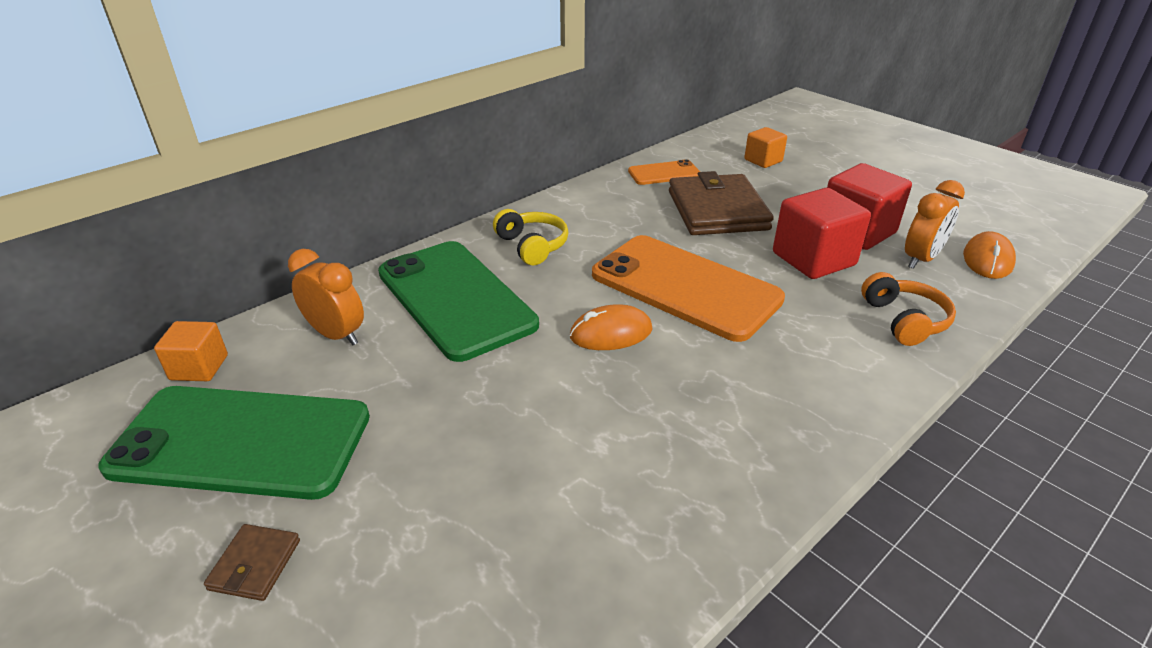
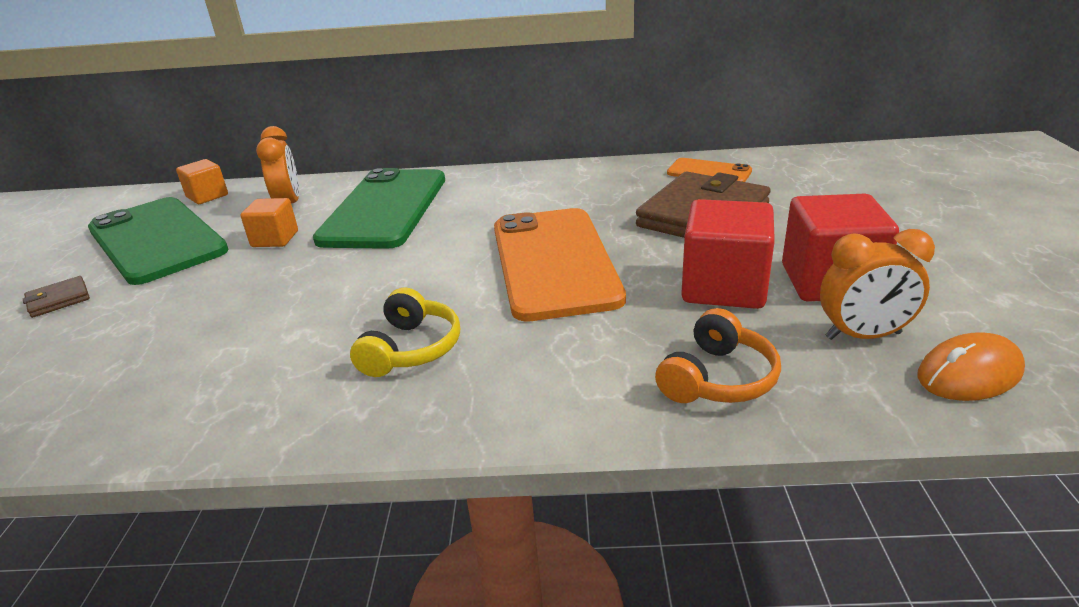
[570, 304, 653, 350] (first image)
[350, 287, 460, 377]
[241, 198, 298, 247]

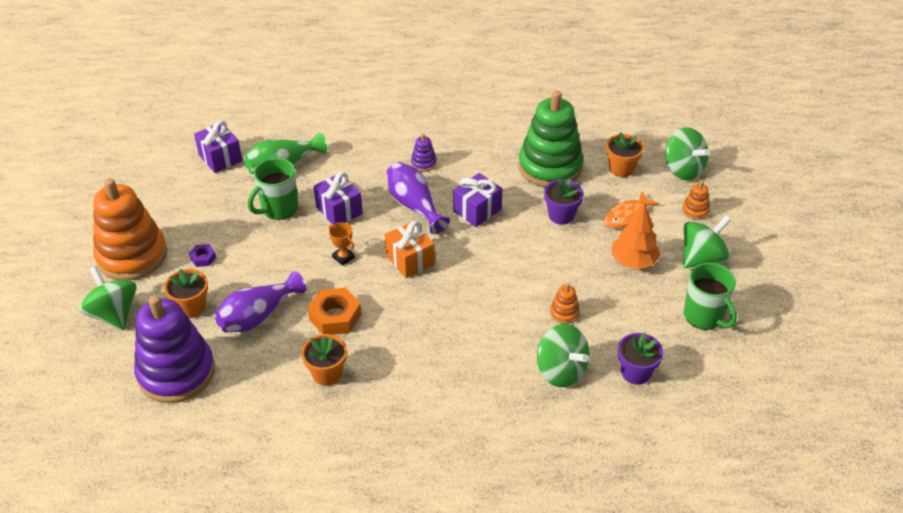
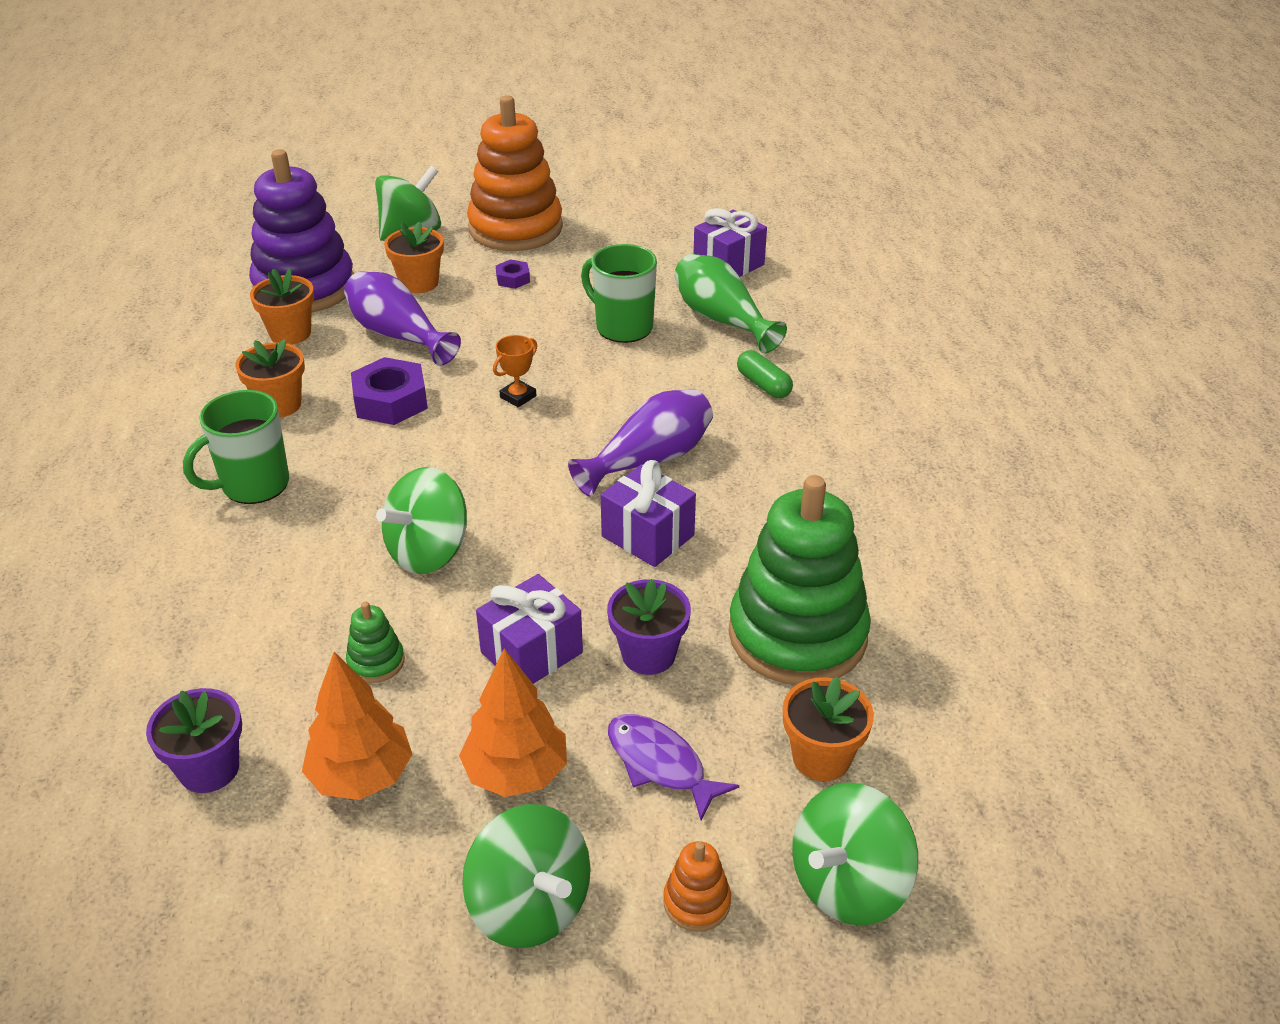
[385, 221, 435, 278] (first image)
[411, 134, 437, 172] (first image)
[250, 268, 314, 345]
[302, 652, 413, 800]
[737, 350, 793, 398]
[476, 574, 583, 684]
[376, 467, 467, 574]
[183, 390, 289, 504]
[351, 357, 428, 425]
[346, 602, 405, 683]
[608, 714, 739, 820]

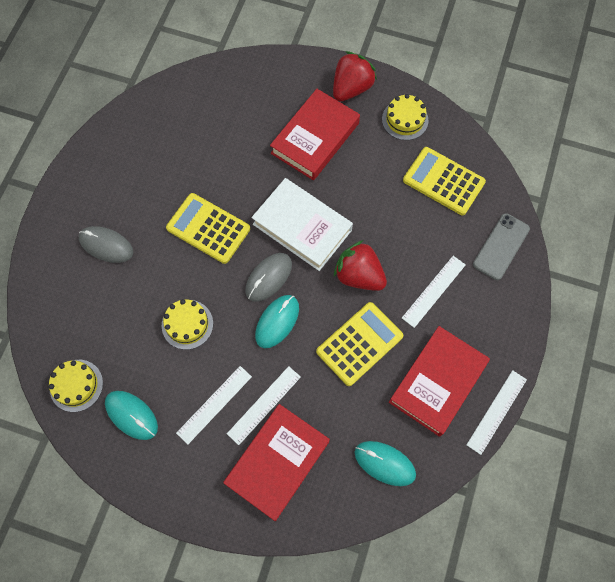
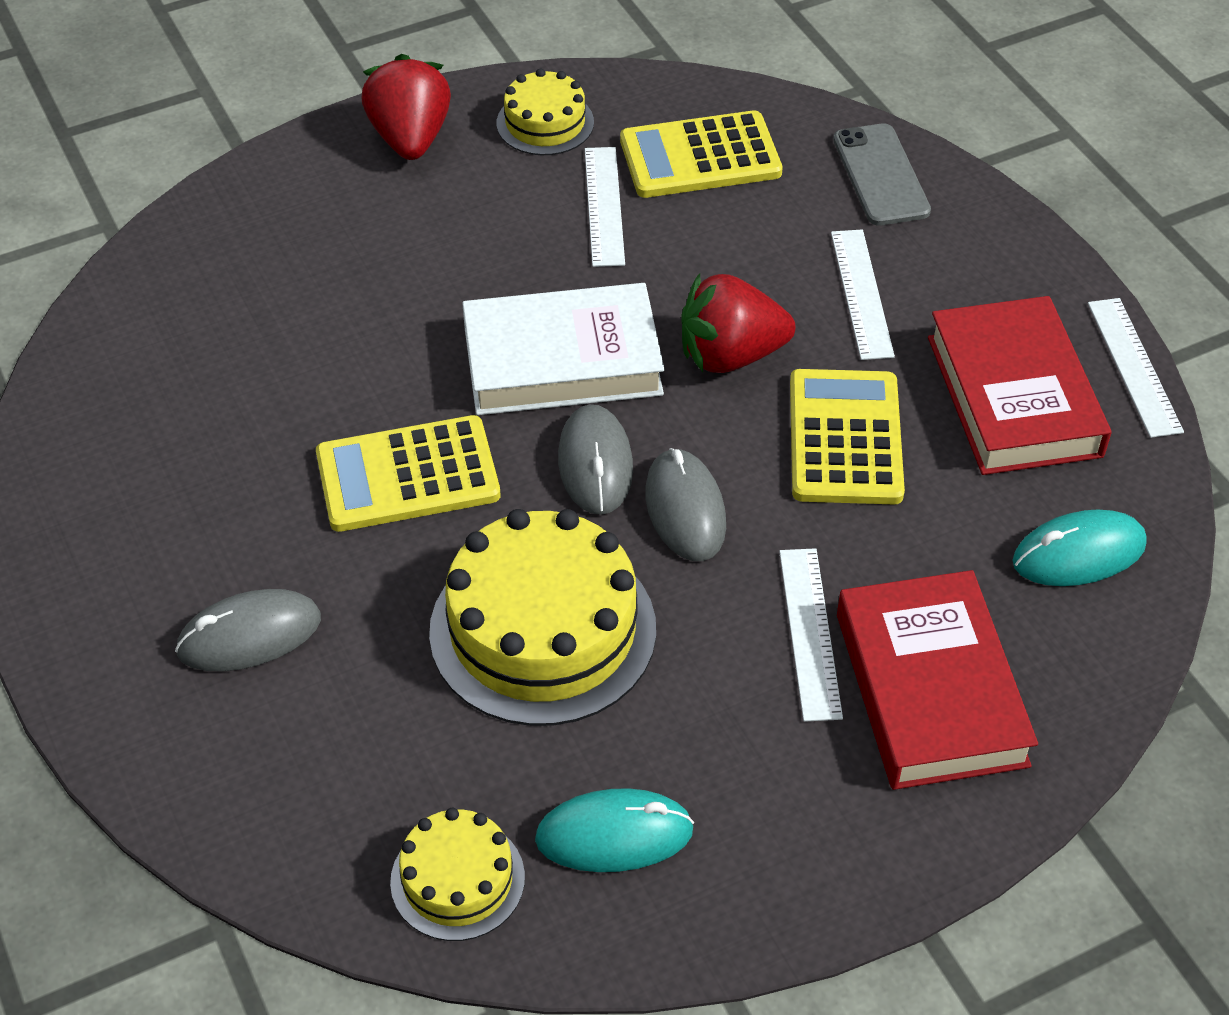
[270, 89, 360, 181] (first image)
[585, 147, 625, 267]
[645, 448, 726, 561]
[429, 509, 656, 726]

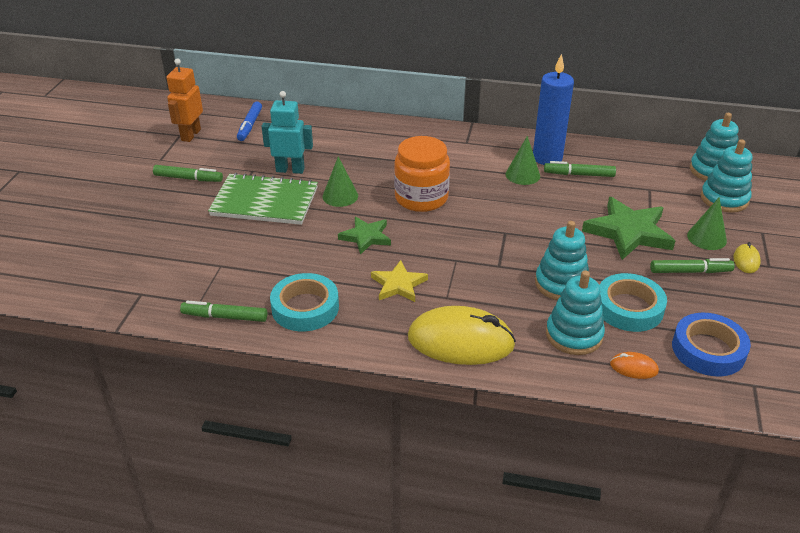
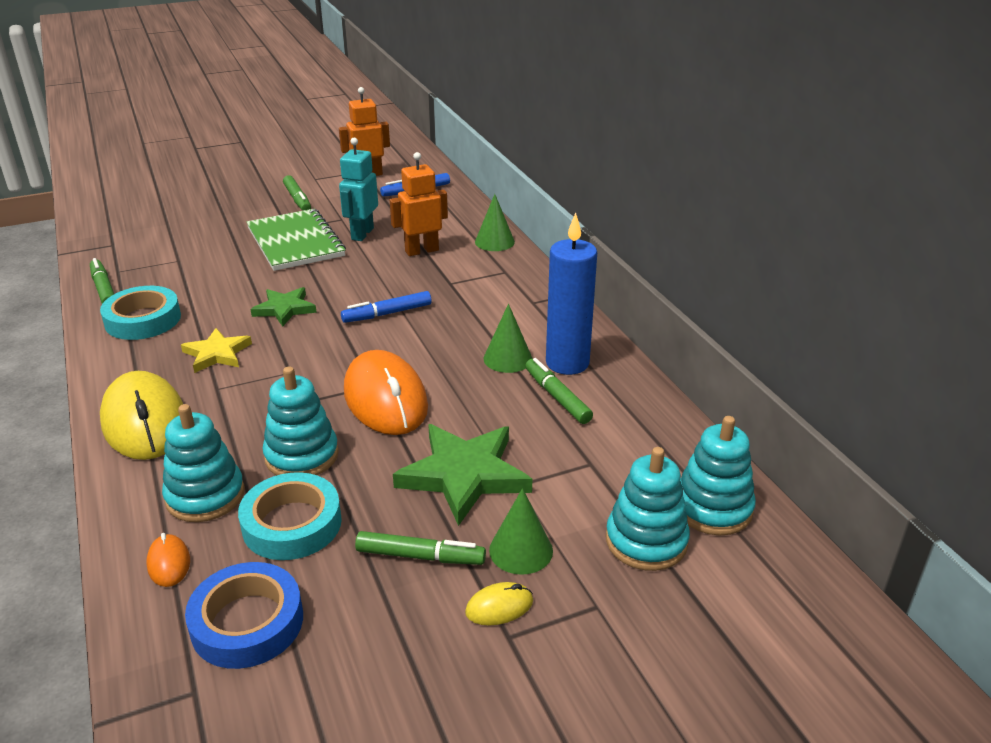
[344, 350, 428, 435]
[390, 152, 448, 256]
[475, 194, 515, 251]
[341, 291, 431, 323]
[339, 138, 378, 241]
[355, 531, 486, 565]

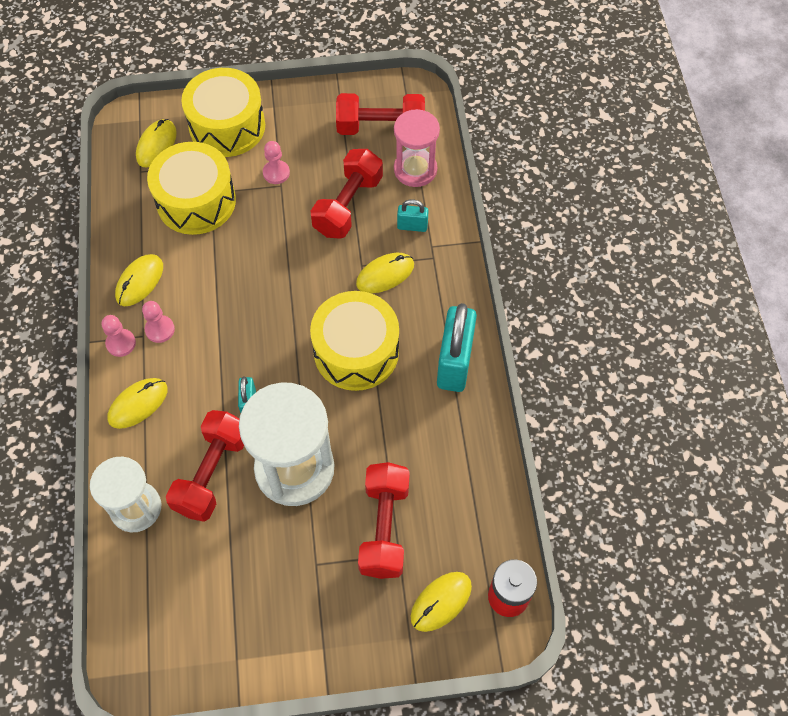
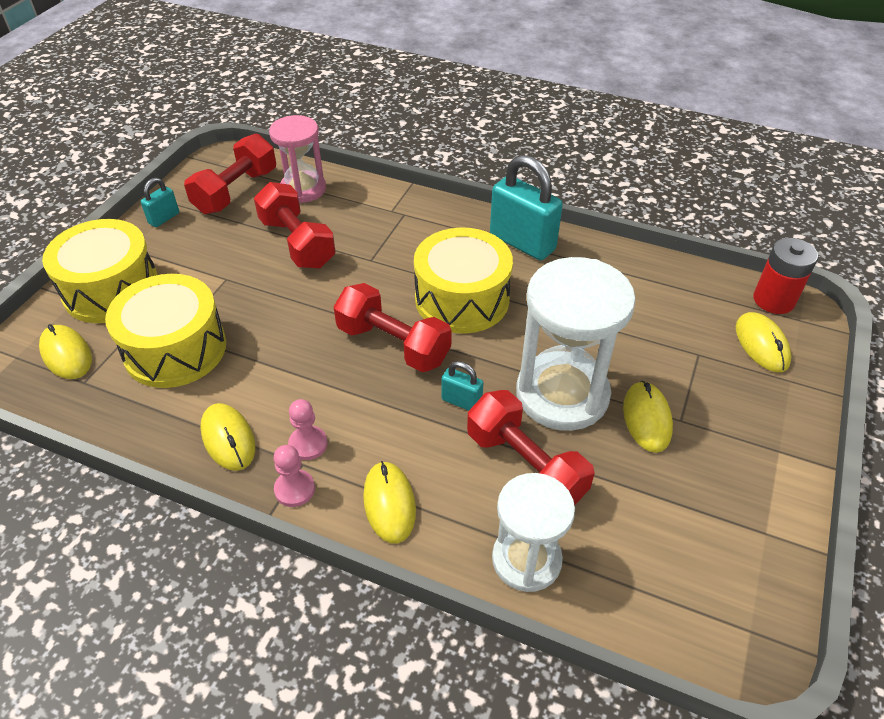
[263, 141, 290, 184] (first image)
[623, 381, 673, 453]
[334, 283, 452, 372]
[141, 178, 179, 227]

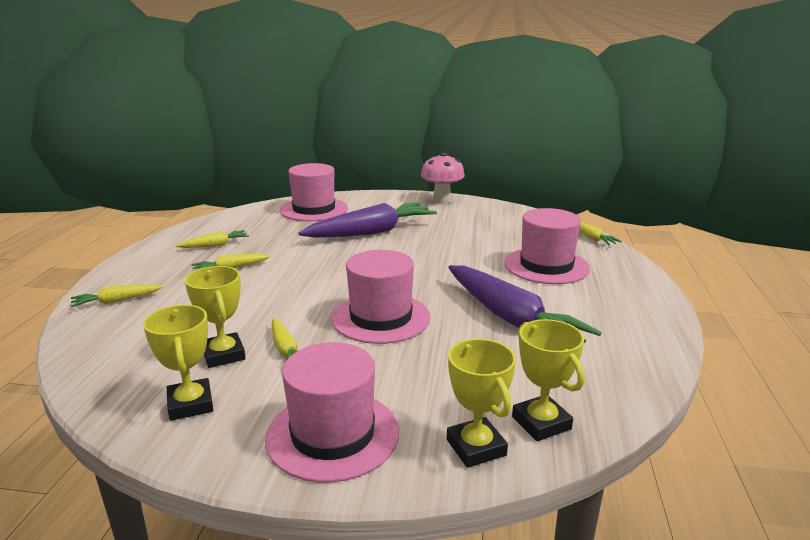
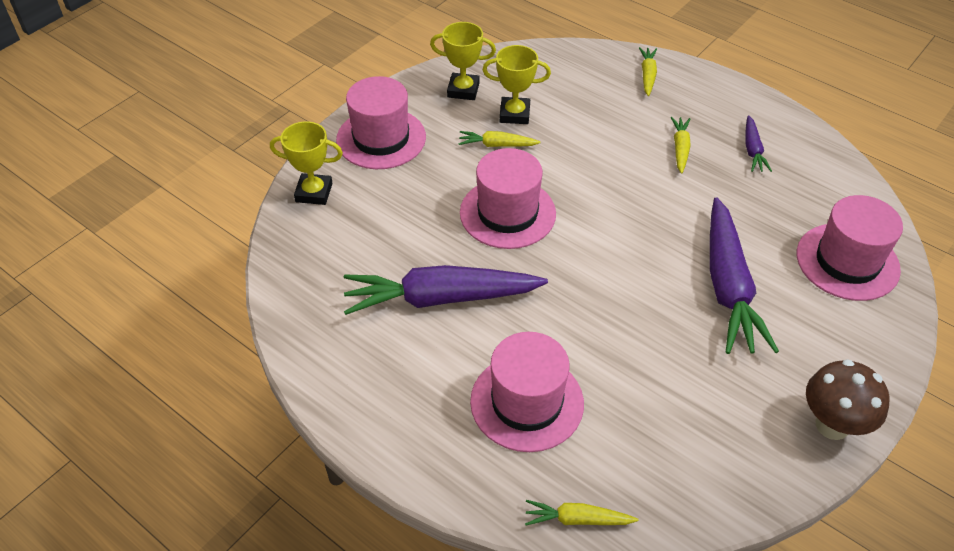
[512, 319, 585, 441] (first image)
[745, 115, 772, 172]
[806, 359, 890, 440]

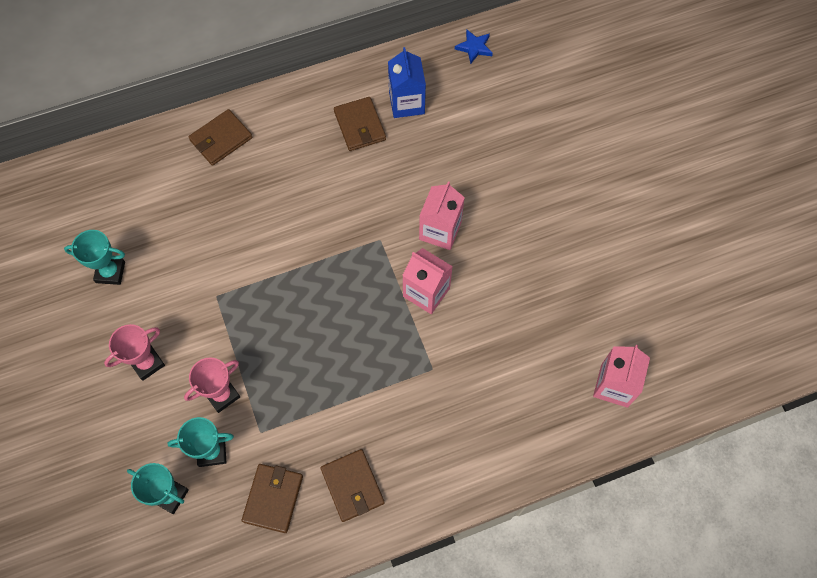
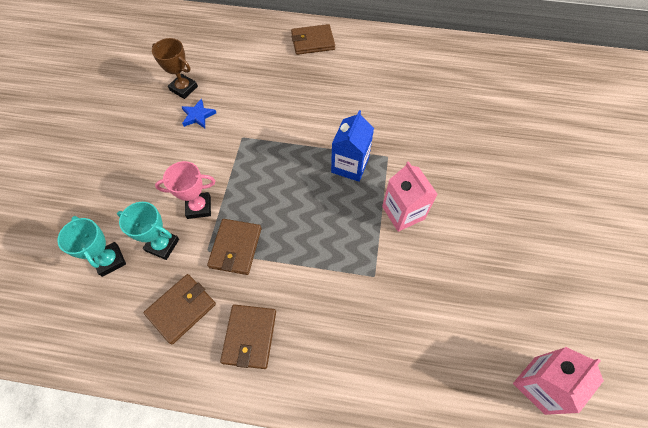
[104, 324, 165, 381] (first image)
[419, 181, 465, 250] (first image)
[207, 219, 261, 275]
[331, 110, 374, 182]
[181, 98, 216, 128]
[152, 38, 198, 99]

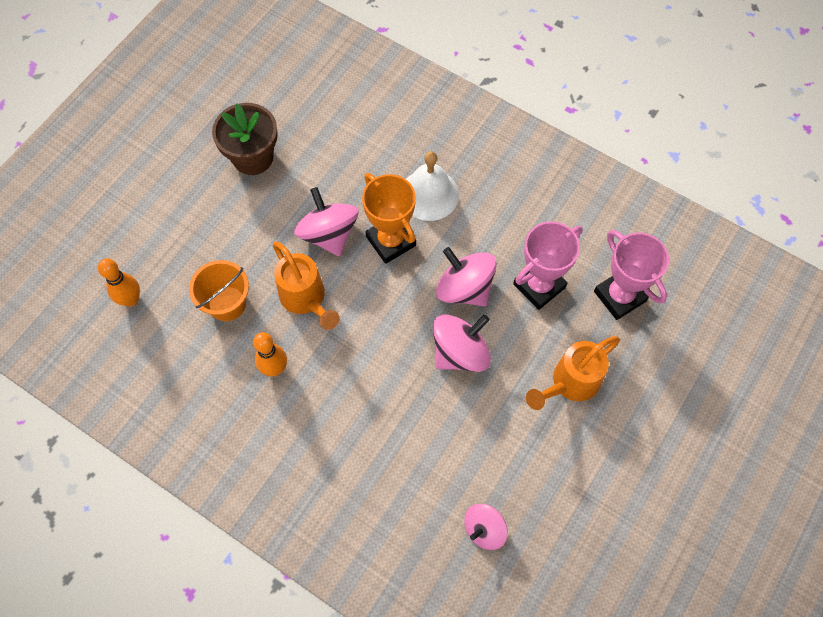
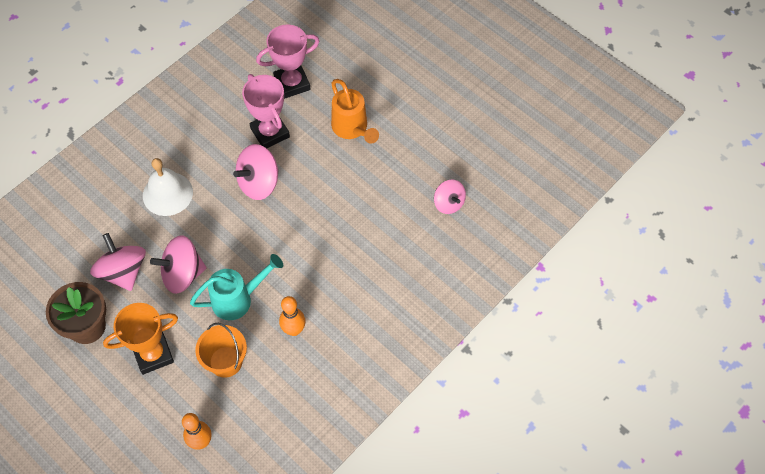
[103, 303, 178, 375]
[90, 233, 146, 291]
[190, 254, 283, 320]

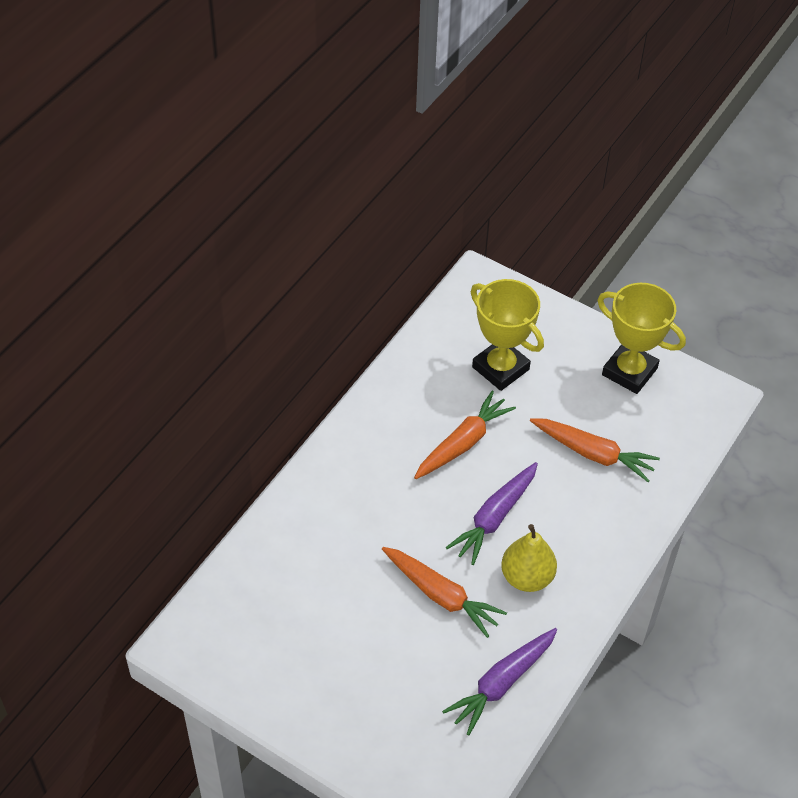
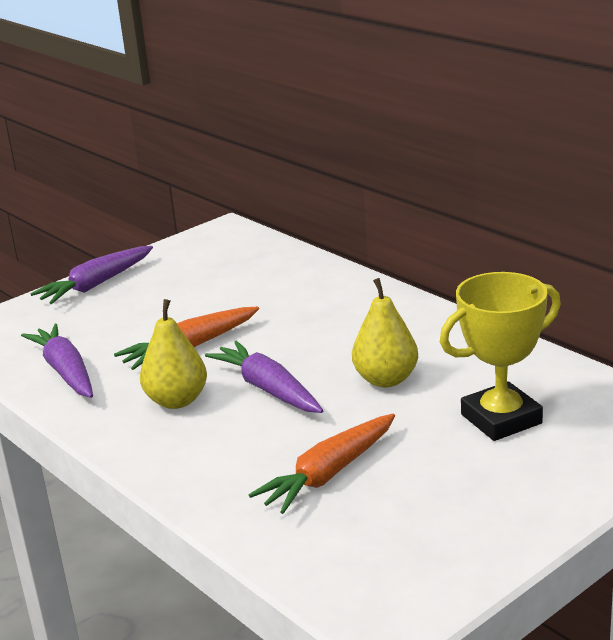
[598, 283, 686, 394] (first image)
[30, 246, 153, 304]
[352, 278, 418, 387]

